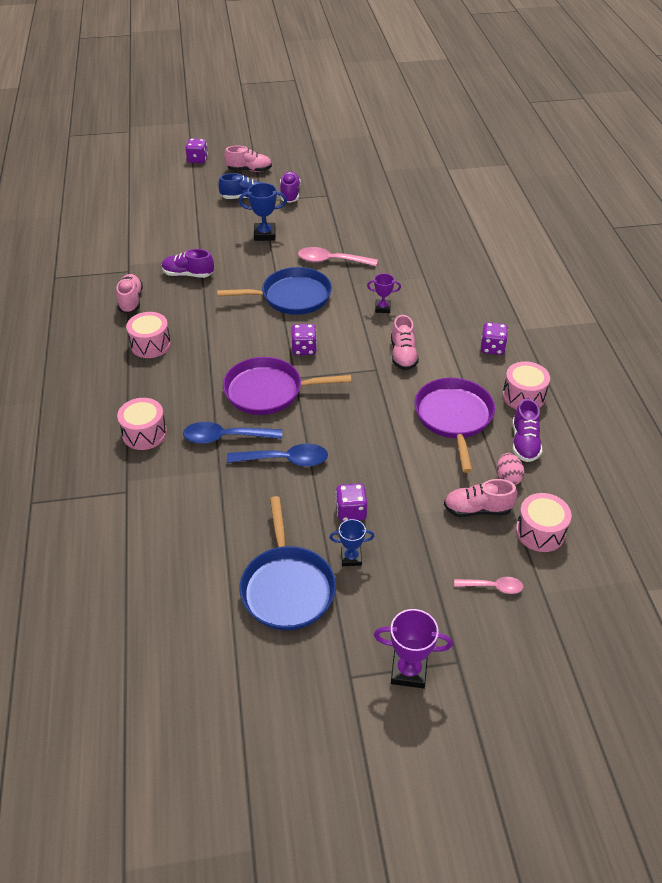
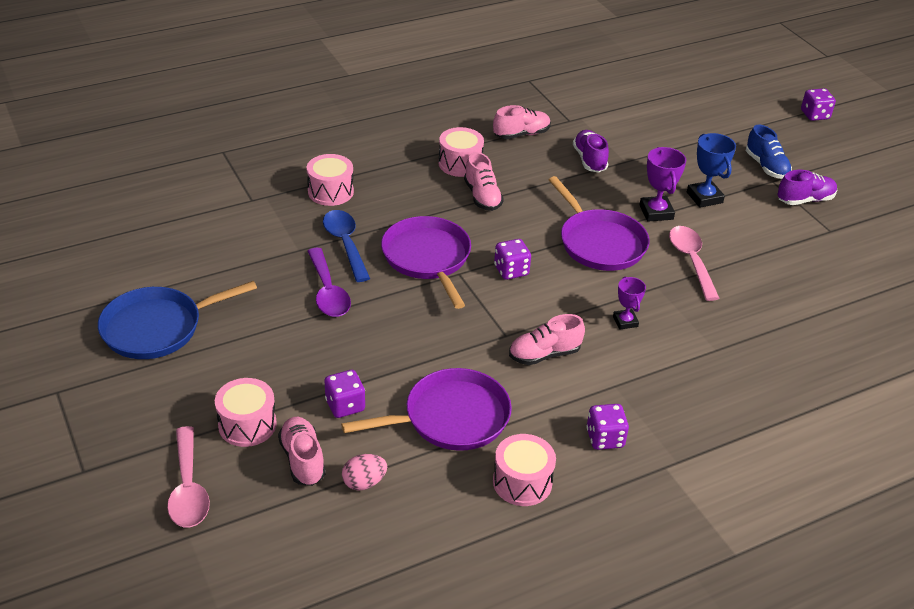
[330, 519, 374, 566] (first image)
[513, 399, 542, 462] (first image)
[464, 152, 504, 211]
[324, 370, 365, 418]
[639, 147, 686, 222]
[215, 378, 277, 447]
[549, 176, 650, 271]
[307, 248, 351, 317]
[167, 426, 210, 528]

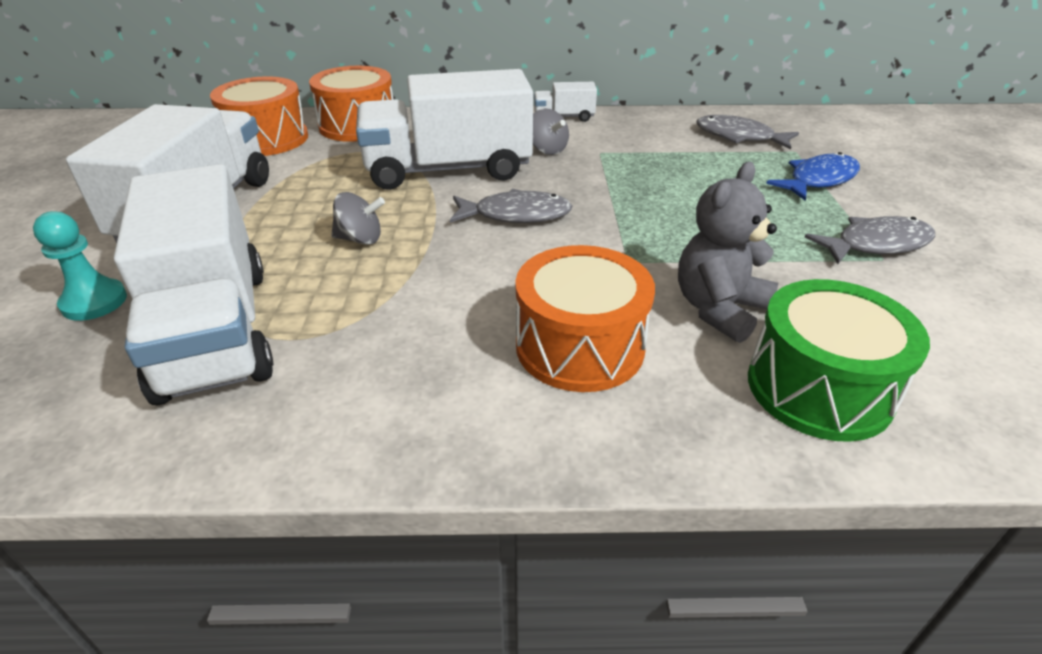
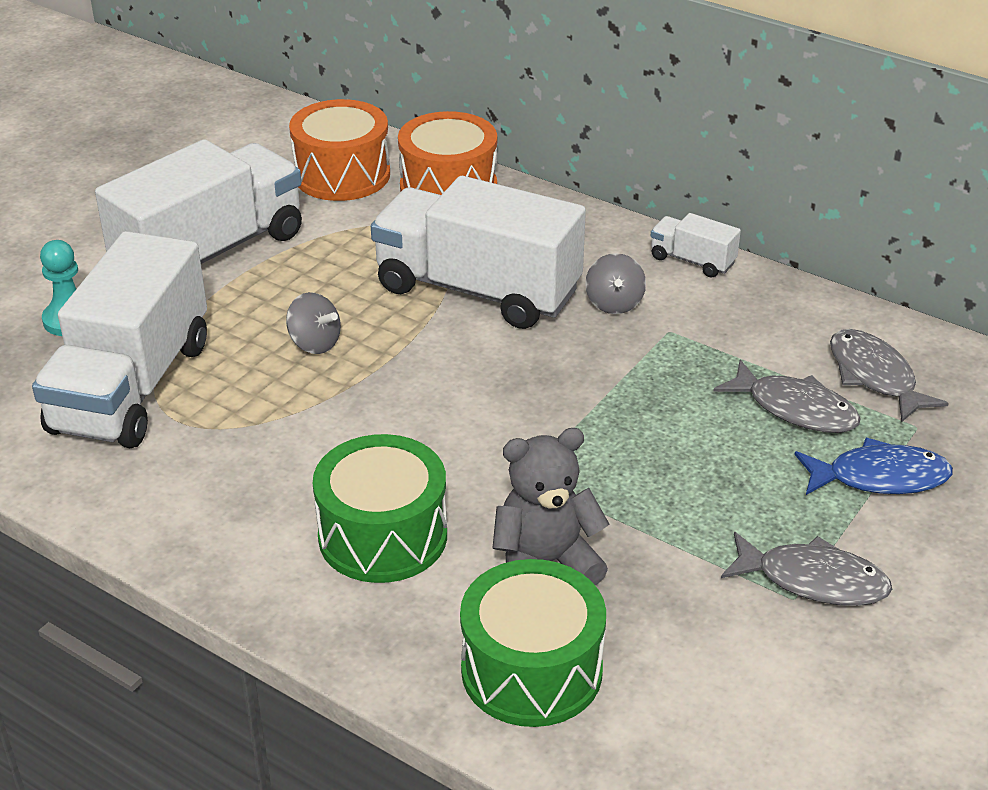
[713, 359, 861, 433]
[313, 434, 447, 583]

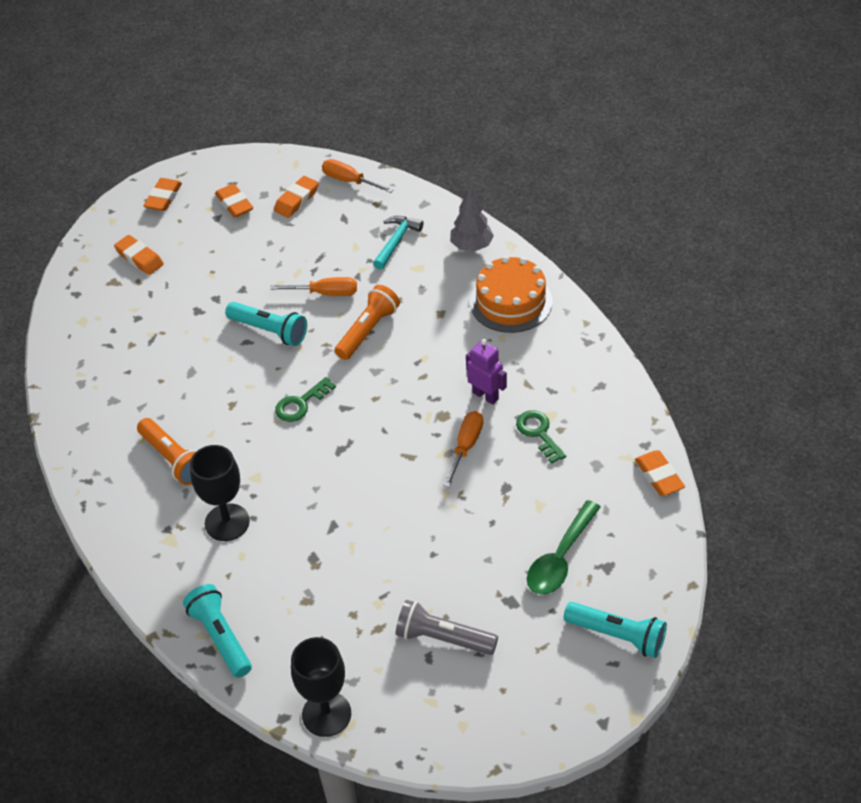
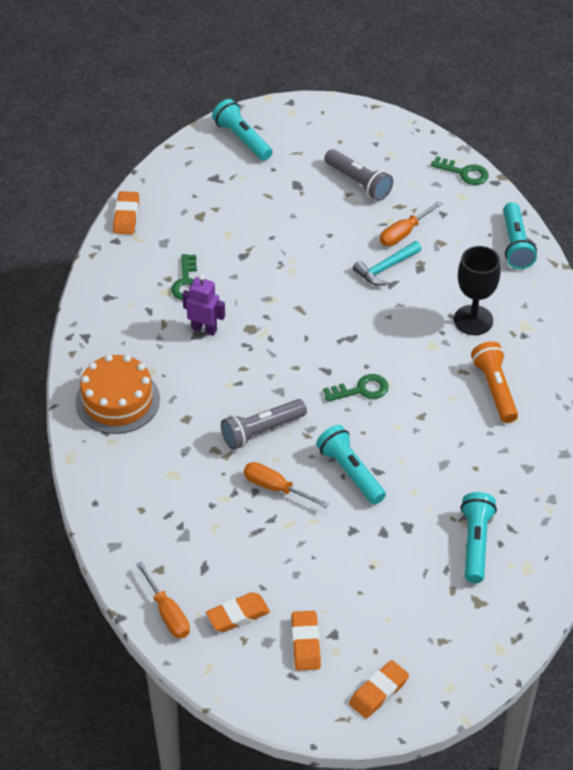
[114, 235, 164, 275] (first image)
[450, 187, 494, 251] (first image)
[527, 500, 601, 595] (first image)
[460, 492, 497, 583]
[353, 241, 422, 285]
[380, 201, 443, 246]
[431, 156, 489, 185]
[221, 399, 307, 450]
[182, 275, 225, 336]

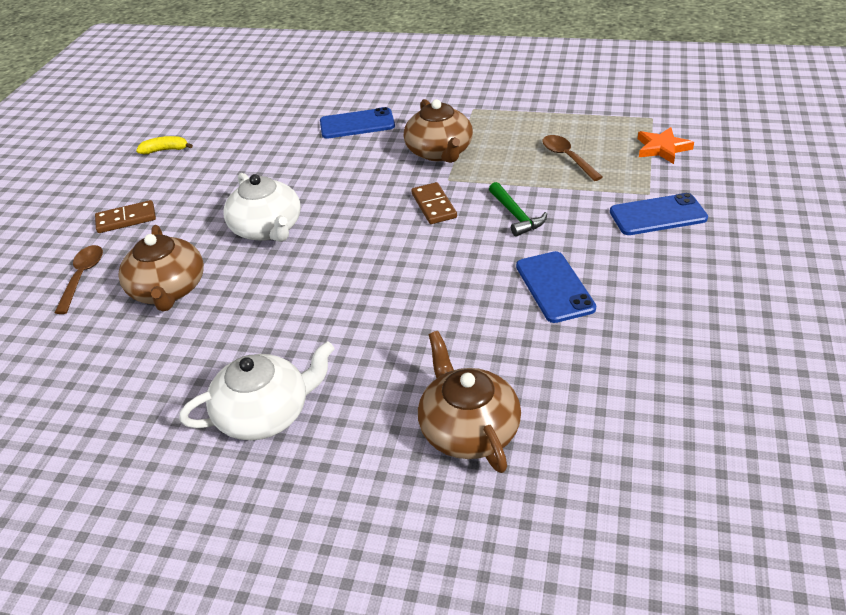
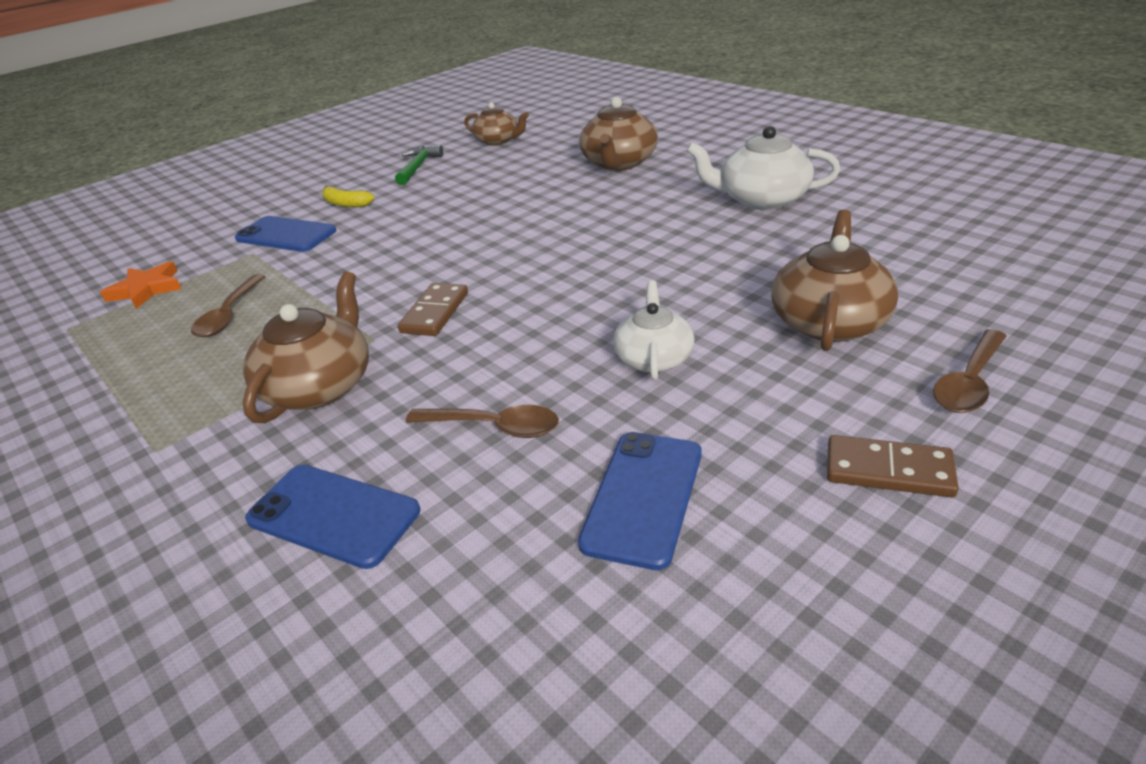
[406, 405, 559, 438]
[464, 102, 529, 146]
[322, 186, 374, 207]
[395, 145, 443, 185]
[578, 432, 702, 570]
[613, 281, 694, 381]

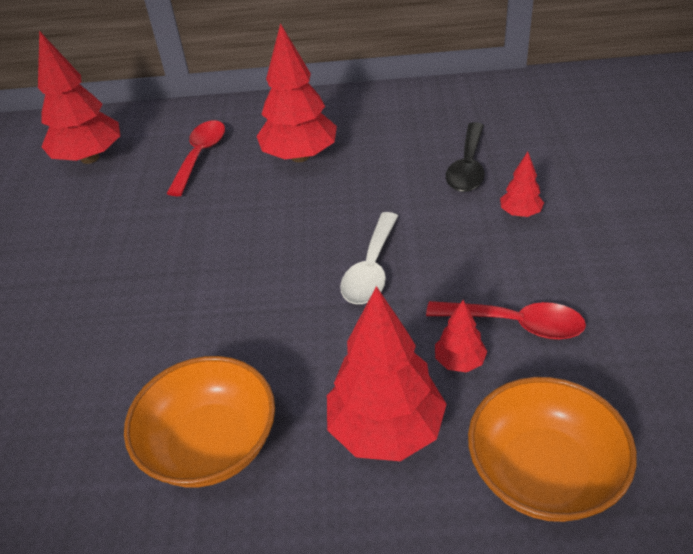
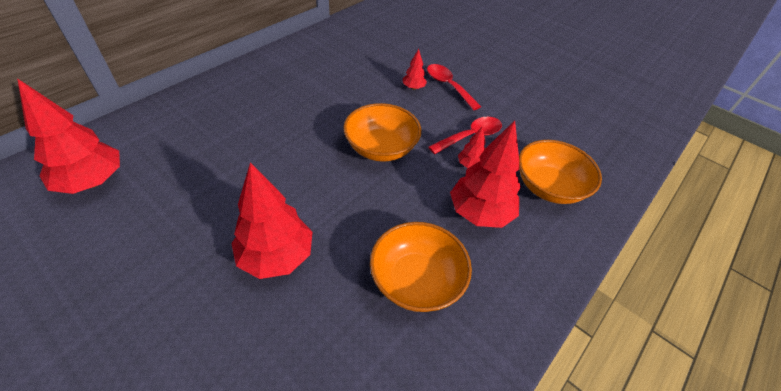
[446, 122, 485, 192] (first image)
[427, 64, 481, 110]
[231, 162, 312, 279]
[343, 103, 421, 162]

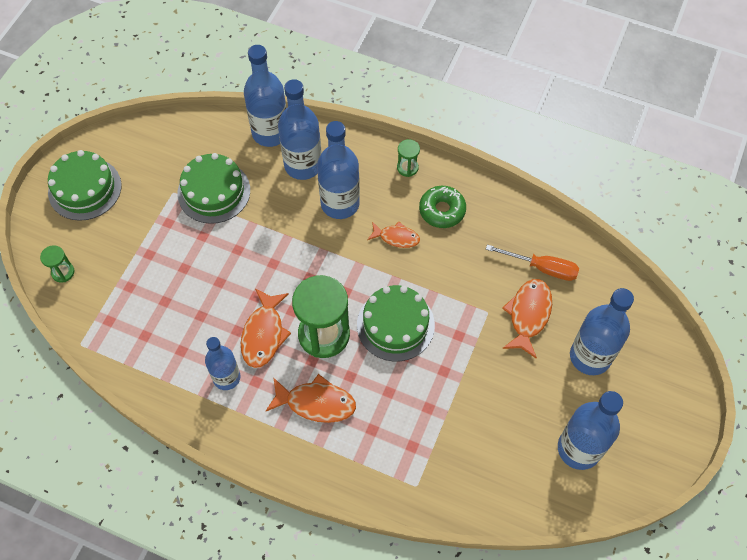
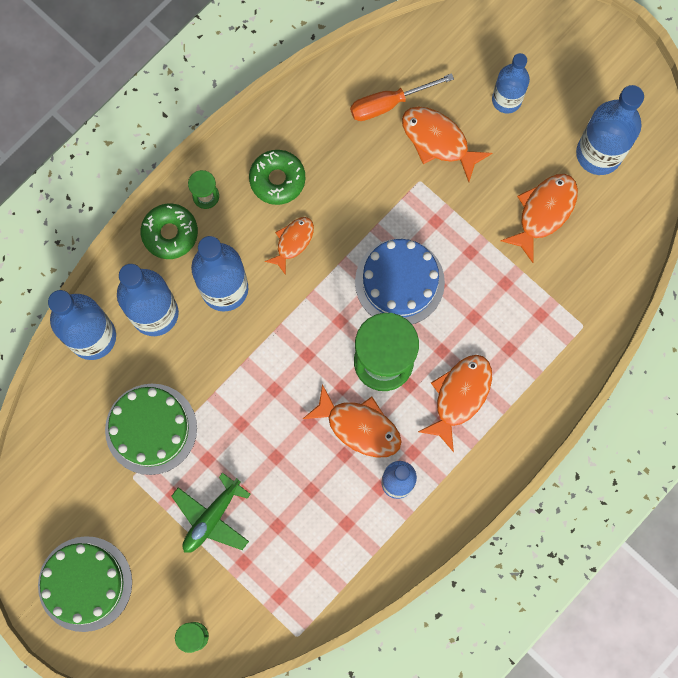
[141, 203, 198, 259]
[172, 473, 251, 553]
[500, 174, 578, 263]
[355, 239, 445, 324]
[350, 73, 454, 121]
[492, 53, 530, 114]

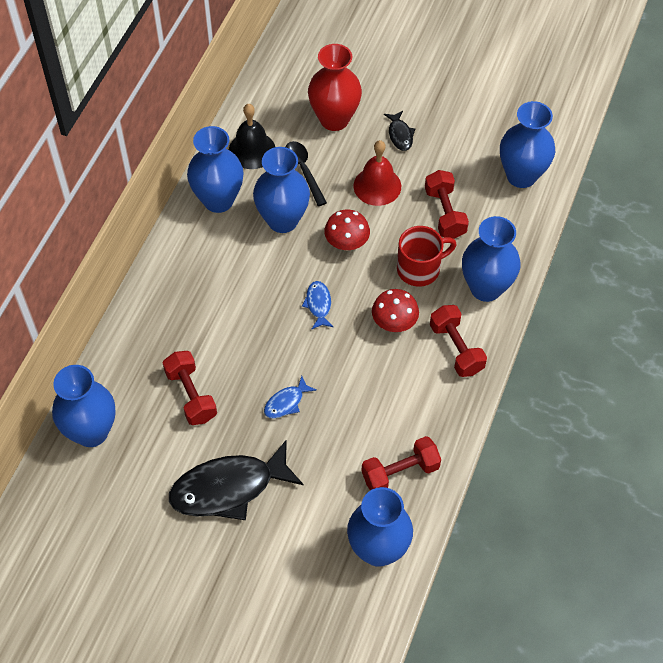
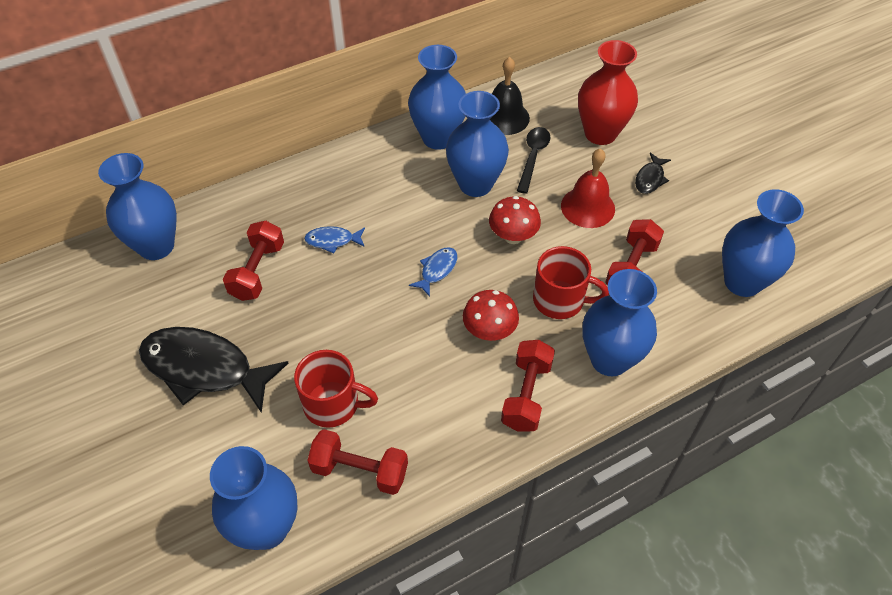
[294, 350, 378, 428]
[304, 226, 365, 253]

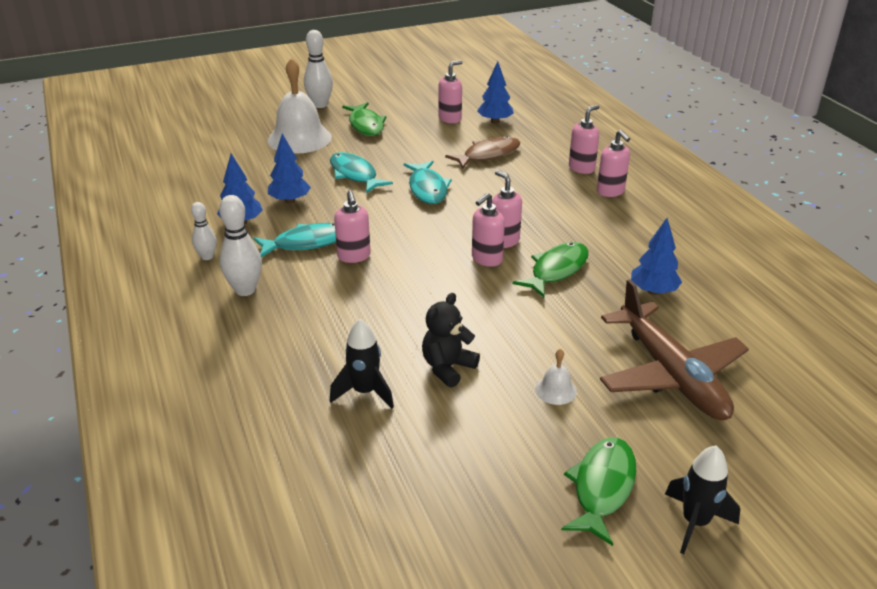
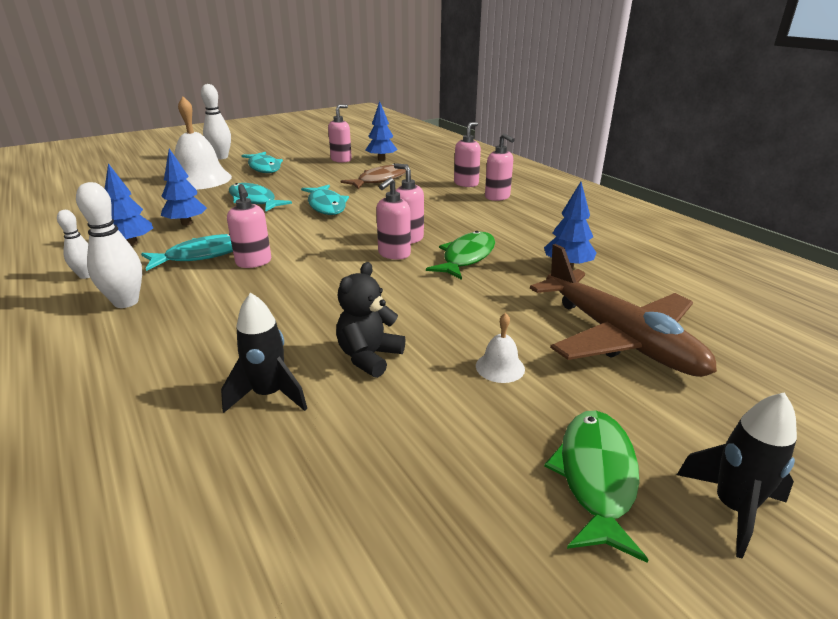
[241, 152, 283, 173]

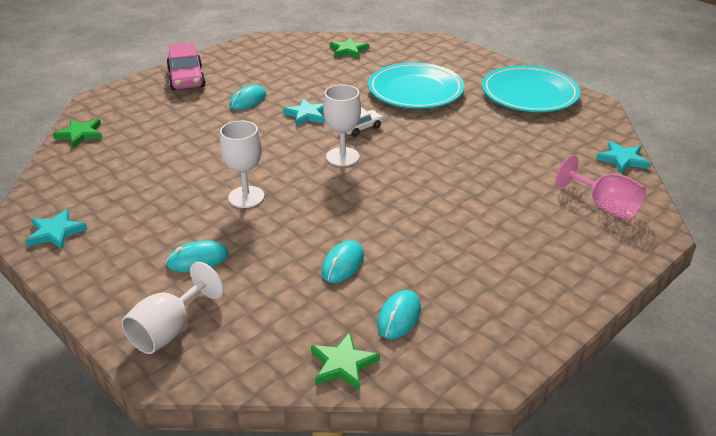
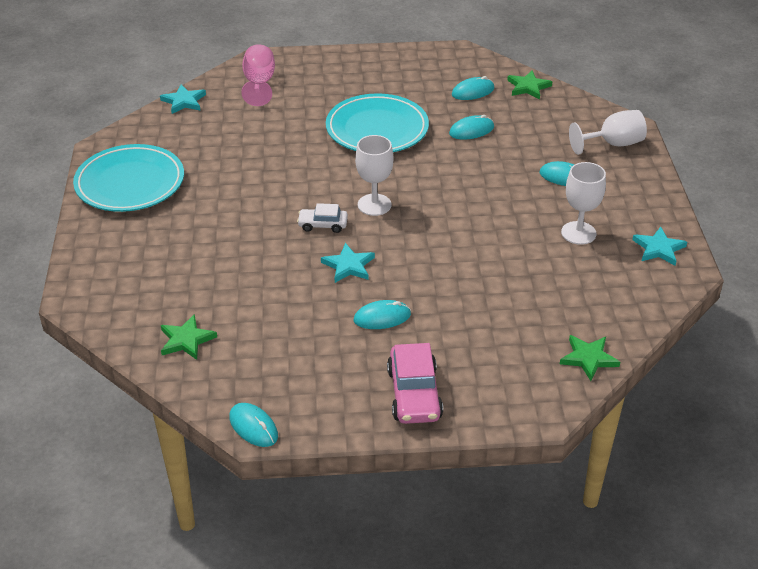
[229, 403, 278, 447]
[561, 162, 606, 245]
[326, 93, 429, 152]
[387, 343, 443, 424]

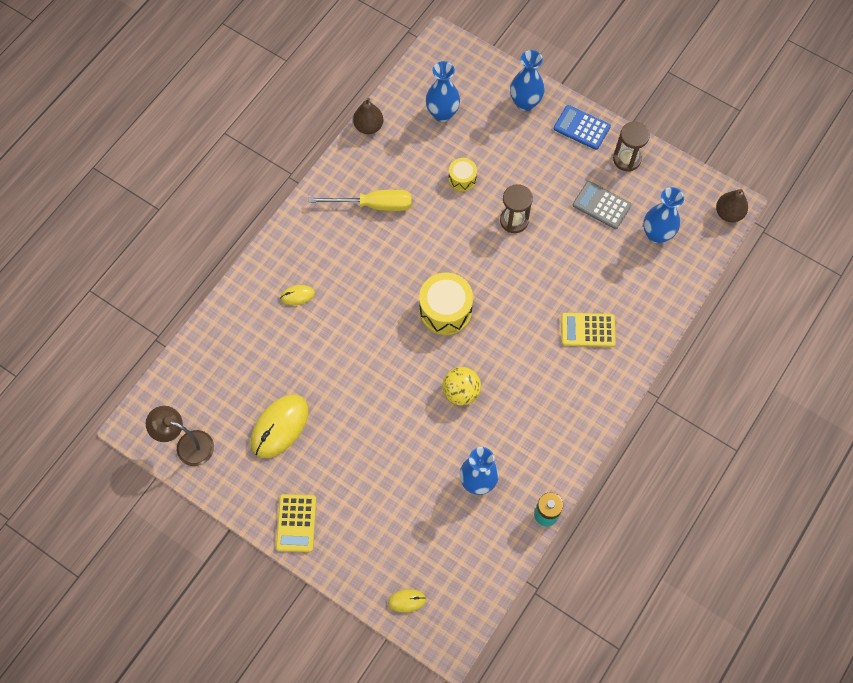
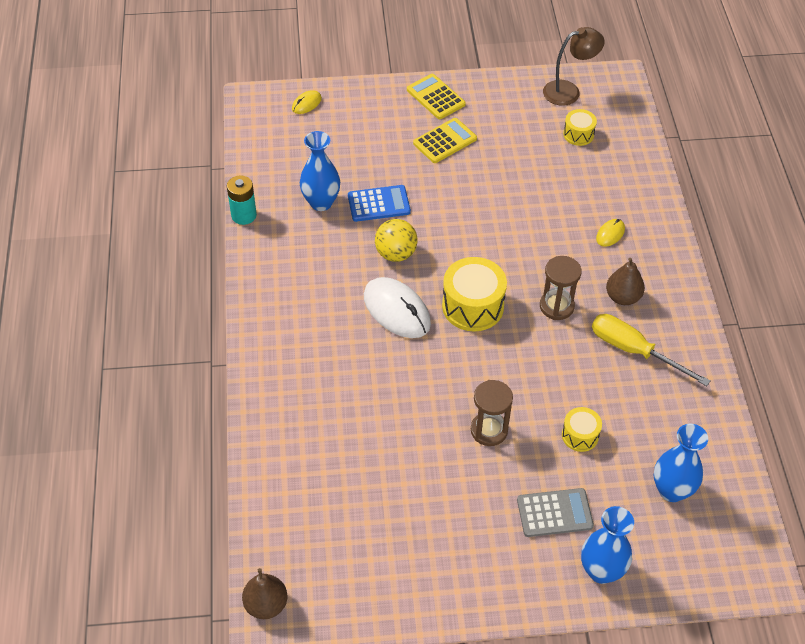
[251, 395, 308, 458] (first image)
[643, 187, 684, 244] (first image)
[364, 277, 431, 338]
[563, 109, 597, 146]
[606, 258, 645, 305]
[348, 185, 411, 222]
[413, 118, 477, 163]
[517, 488, 594, 537]
[540, 256, 582, 320]
[592, 314, 711, 386]

